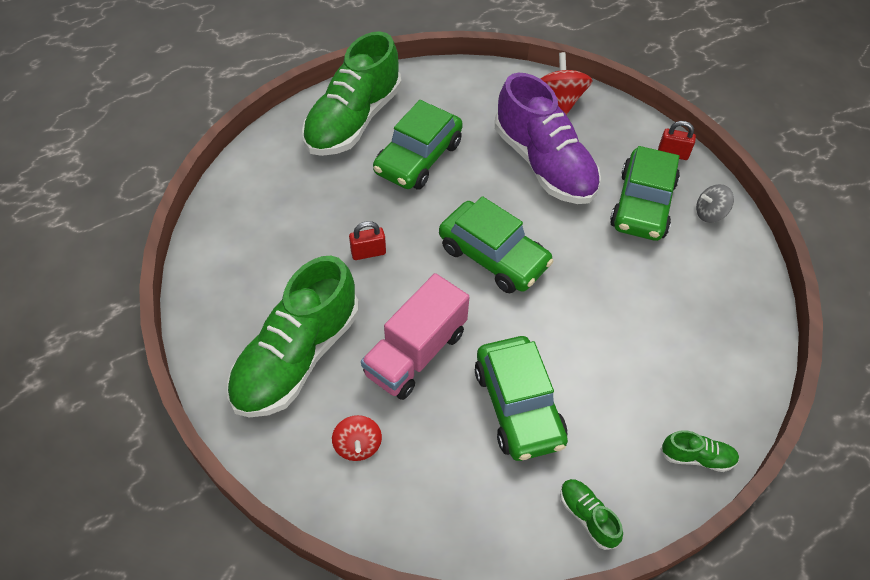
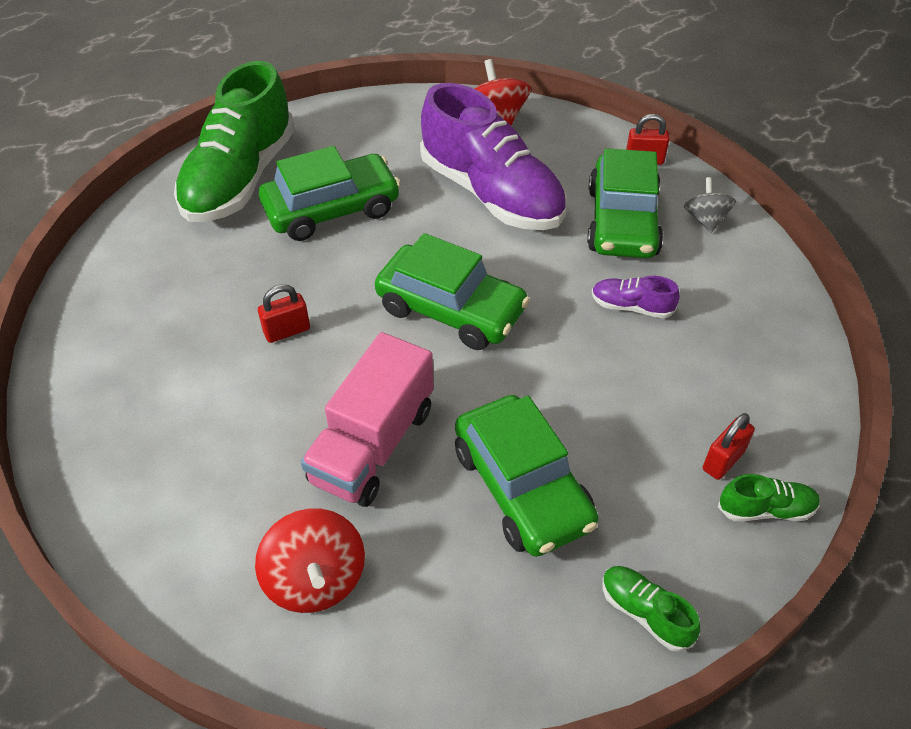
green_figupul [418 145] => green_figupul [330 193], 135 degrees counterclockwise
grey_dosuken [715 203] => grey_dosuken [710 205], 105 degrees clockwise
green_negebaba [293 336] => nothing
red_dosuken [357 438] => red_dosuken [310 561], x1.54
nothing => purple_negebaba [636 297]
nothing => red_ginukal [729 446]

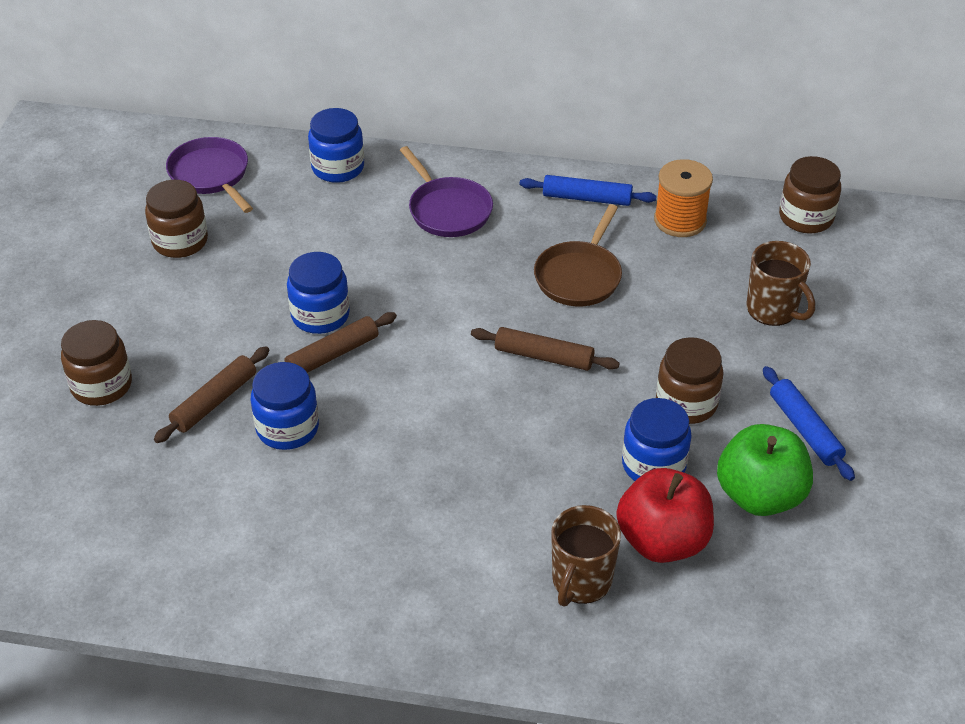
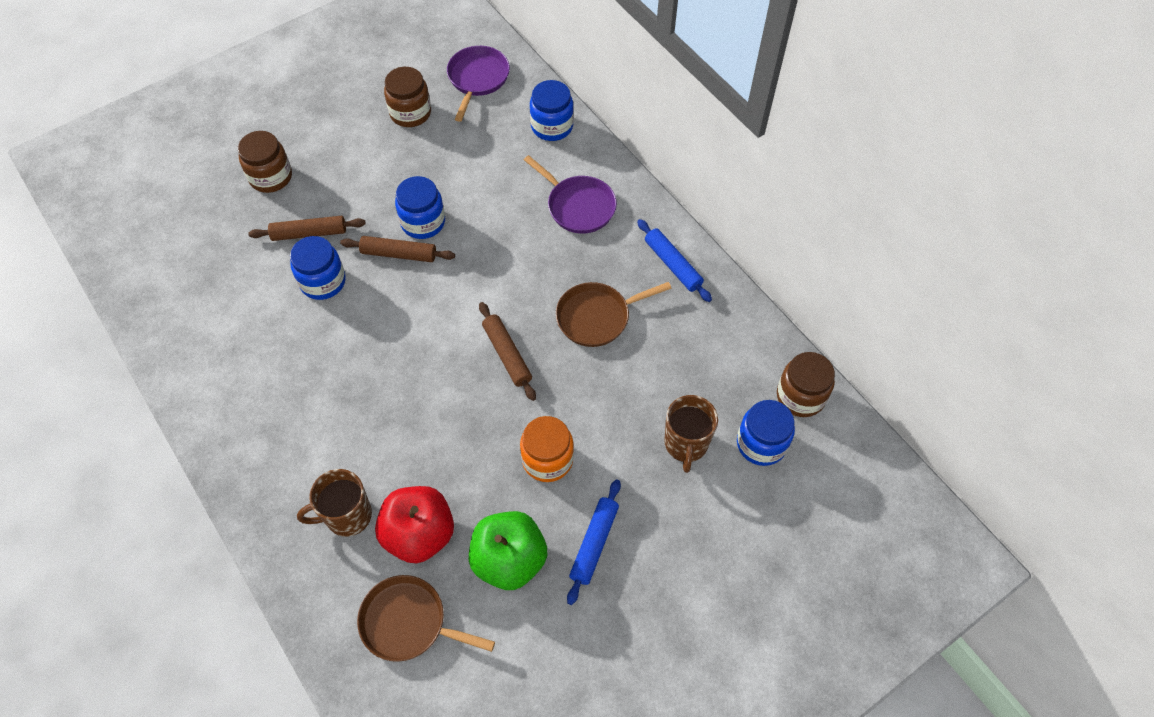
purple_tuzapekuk [446 191] => purple_tuzapekuk [570 194], 60 degrees counterclockwise
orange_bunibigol [683 198] => nothing
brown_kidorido [690 380] => orange_kidorido [547 449]
blue_kidorido [657 439] => blue_kidorido [766 433], relocated
nothing => brown_tuzapekuk [426 618]

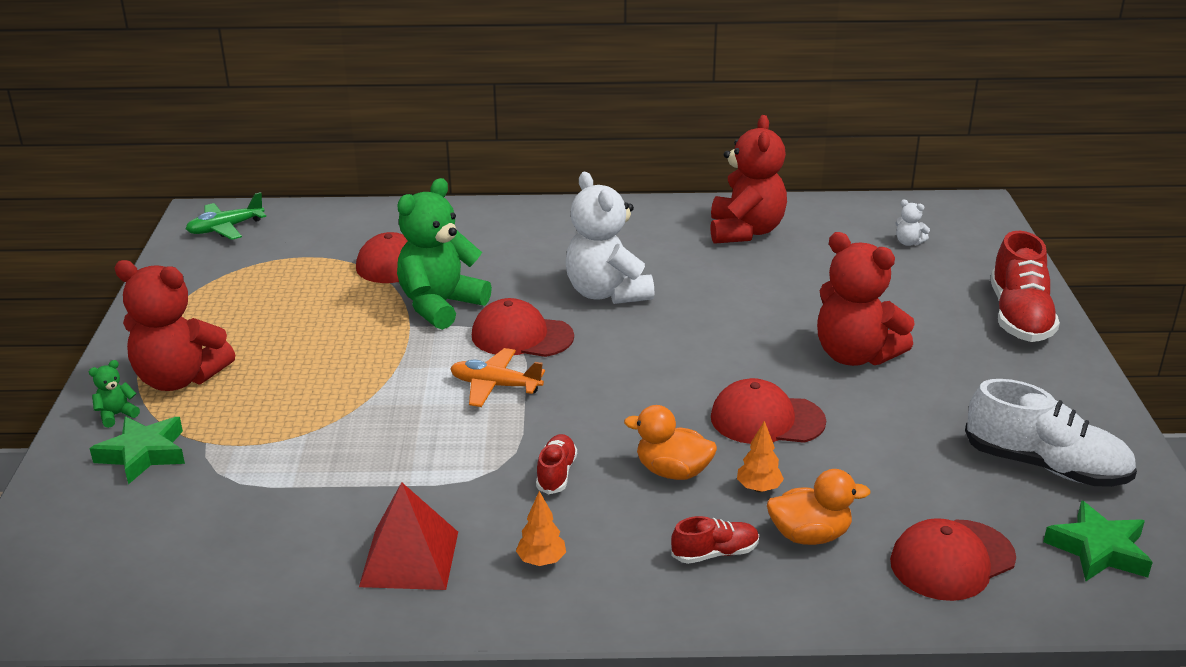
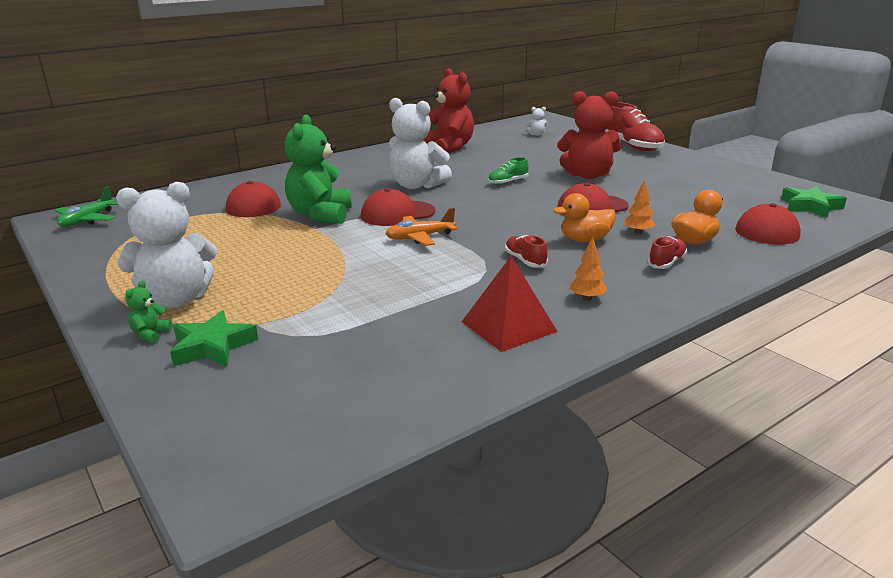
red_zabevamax [174 325] => white_zabevamax [166 245]
white_negebaba [1051 433] => nothing
nothing => green_negebaba [508 171]

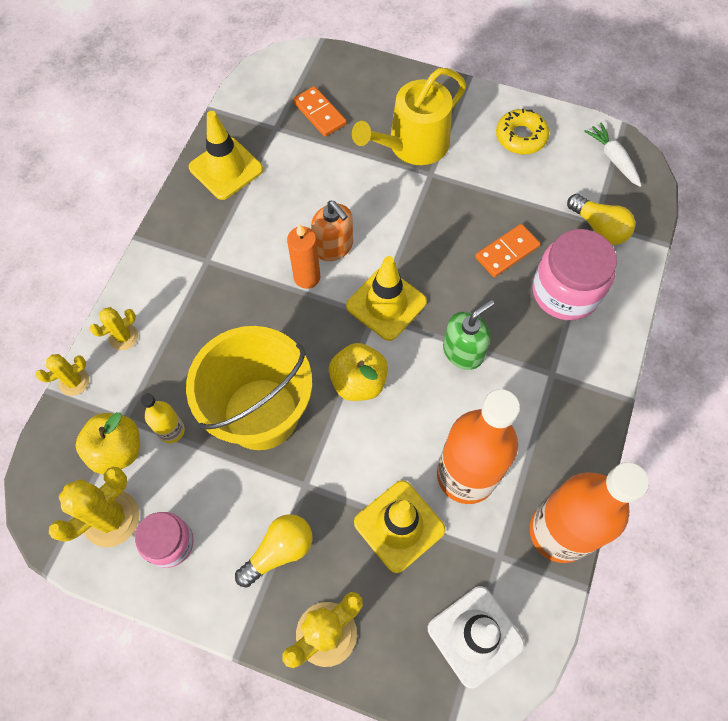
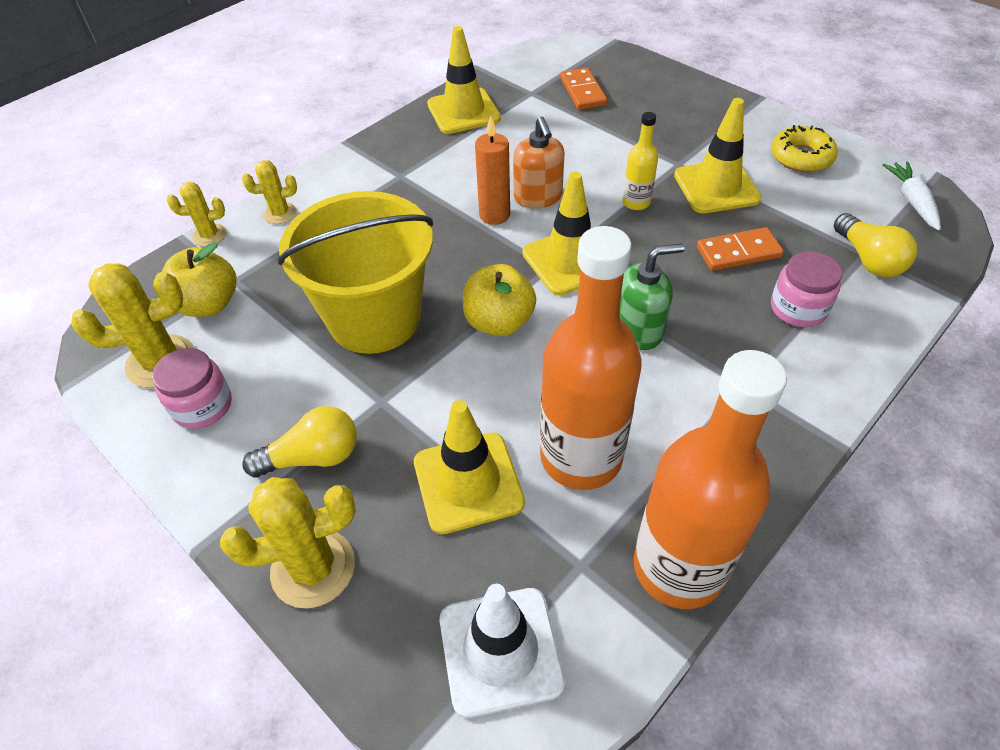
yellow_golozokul [409 116] => nothing
pink_kidorido [574 274] => pink_kidorido [806 289], x0.62
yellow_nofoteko [162 418] => yellow_nofoteko [640 161], relocated
nothing => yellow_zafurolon [718 156]

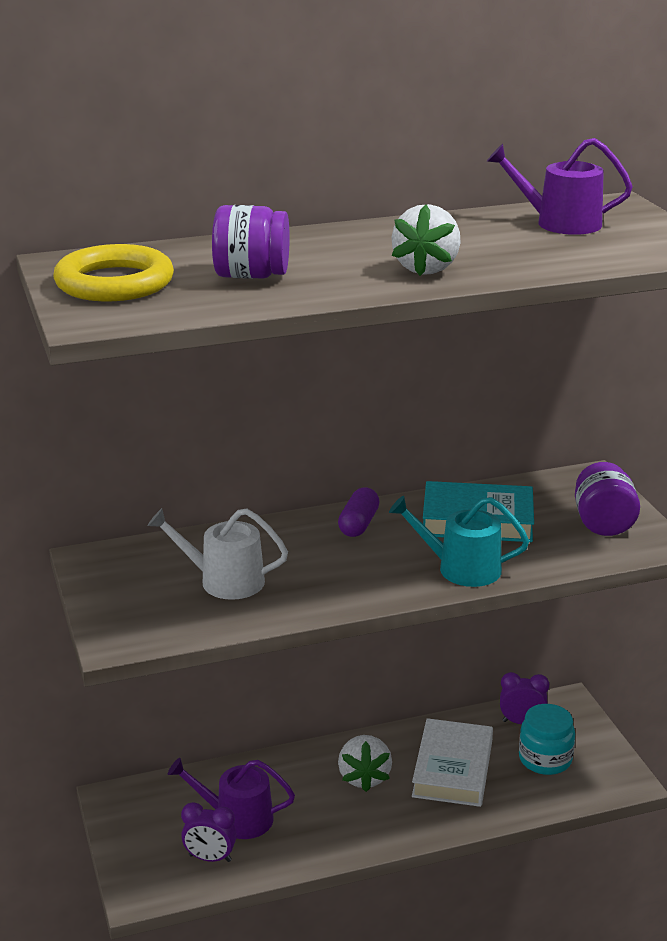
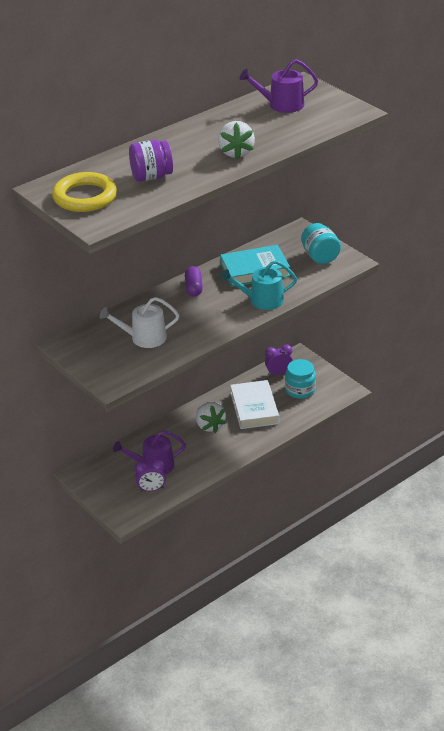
purple_kidorido [607 499] => turquoise_kidorido [321 243]

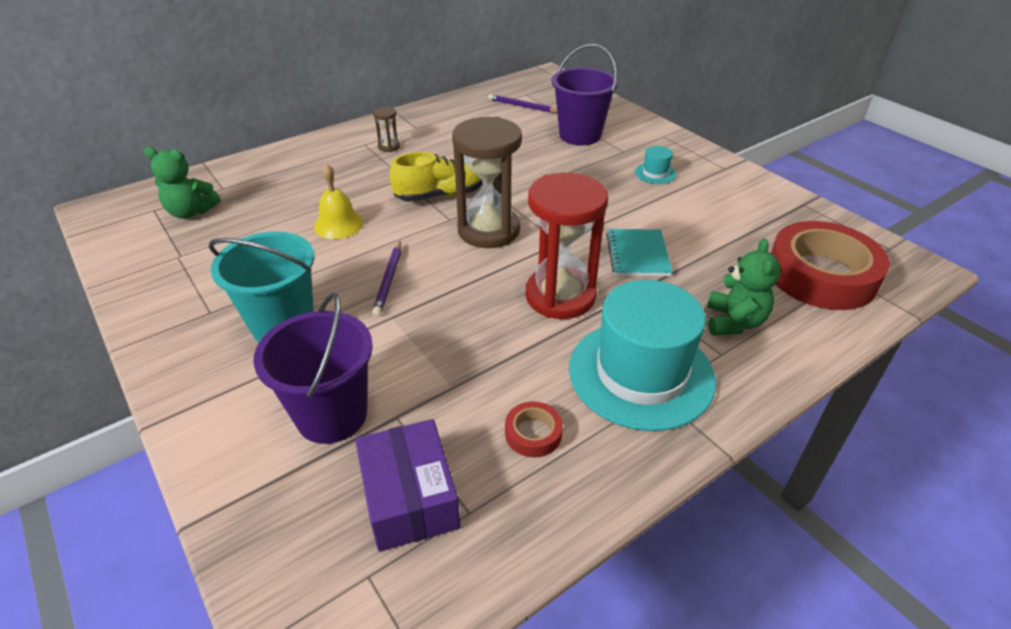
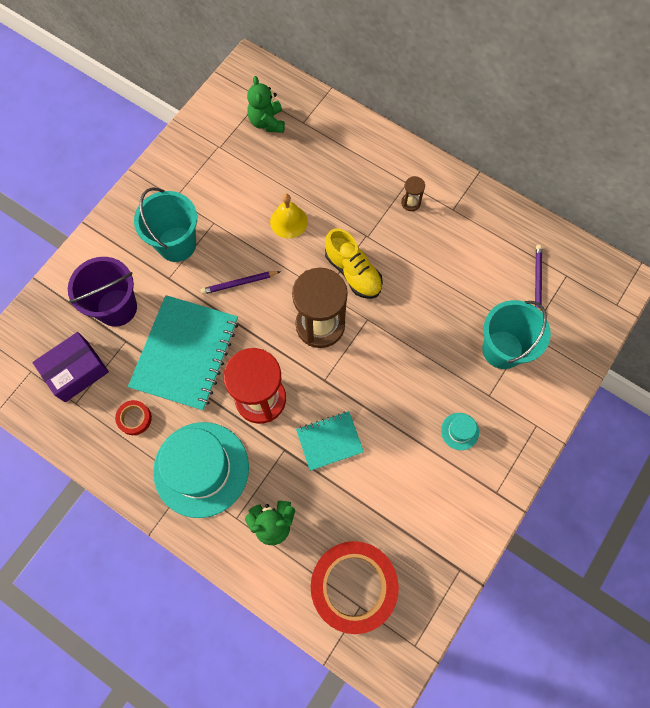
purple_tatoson [585 94] => turquoise_tatoson [516 334]
nothing => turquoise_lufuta [183 353]

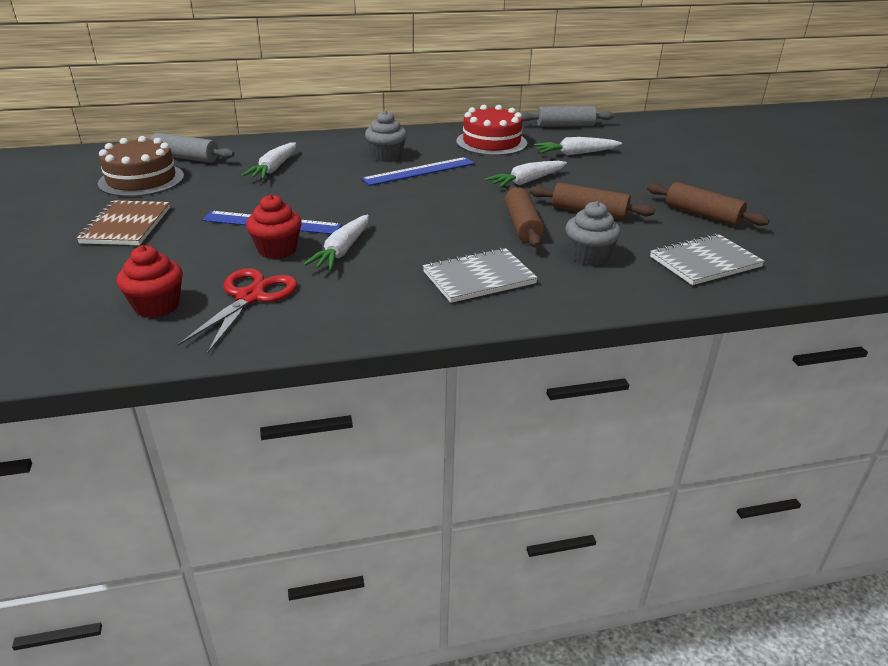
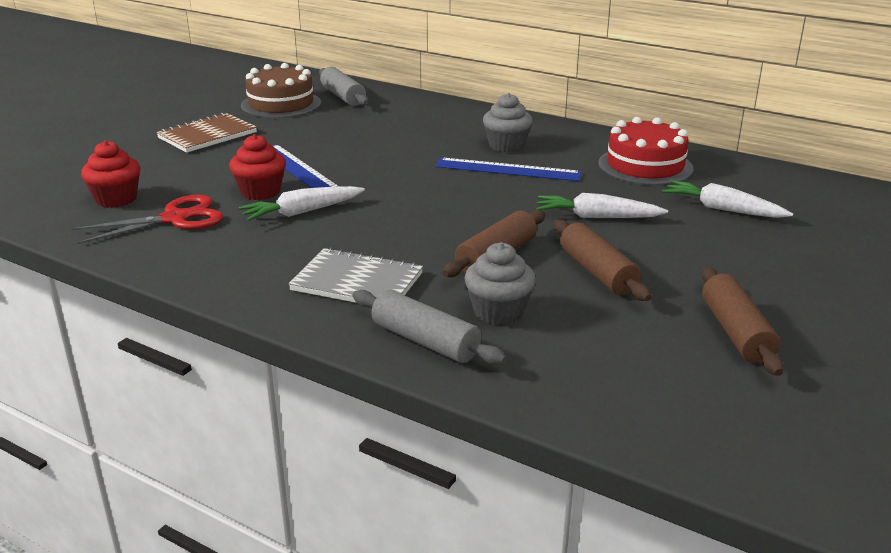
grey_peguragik [567 116] => grey_peguragik [429 327], relocated
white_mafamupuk [268 160] => nothing
grey_lufuta [707 259] => nothing

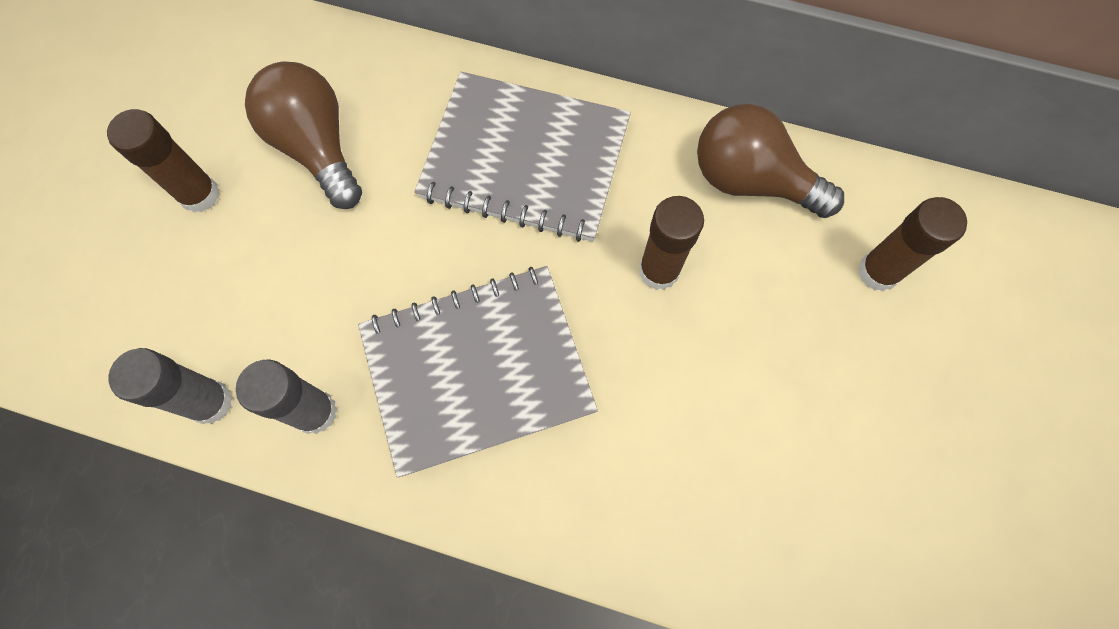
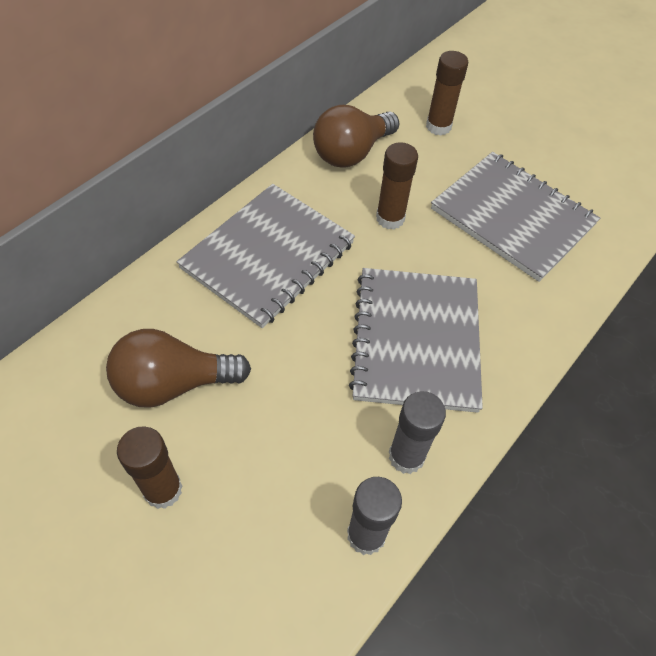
nothing => grey_lufuta [515 217]

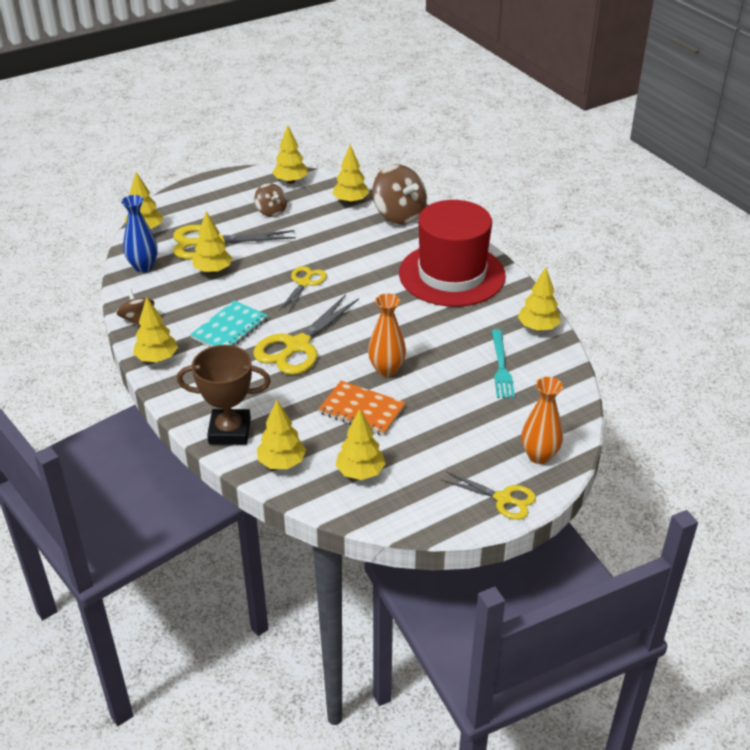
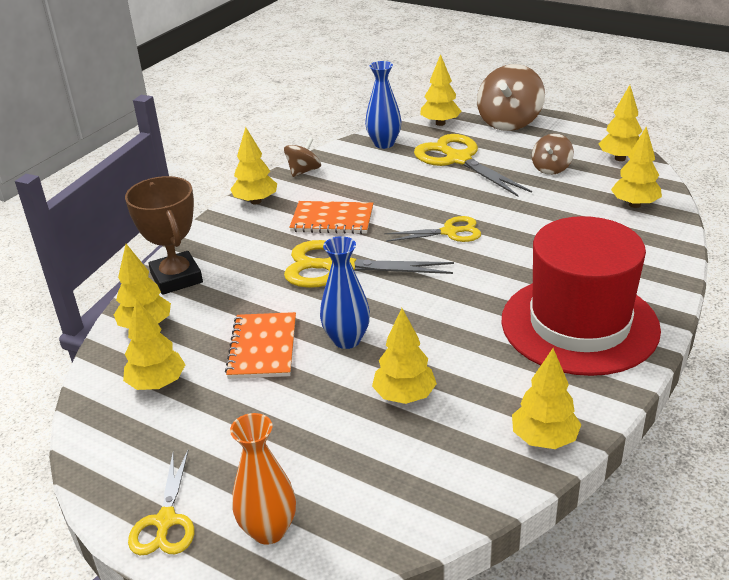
brown_dosuken [399 194] => brown_dosuken [511 97], relocated
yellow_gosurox [212 242] => yellow_gosurox [404 356], relocated
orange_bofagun [387 335] => blue_bofagun [345 292]
turquoise_lufuta [229 323] => orange_lufuta [331 217]
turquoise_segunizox [503 363] => nothing

